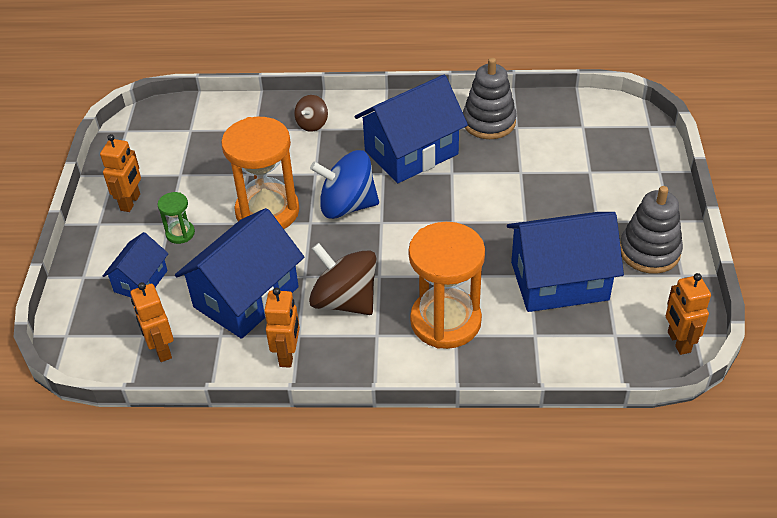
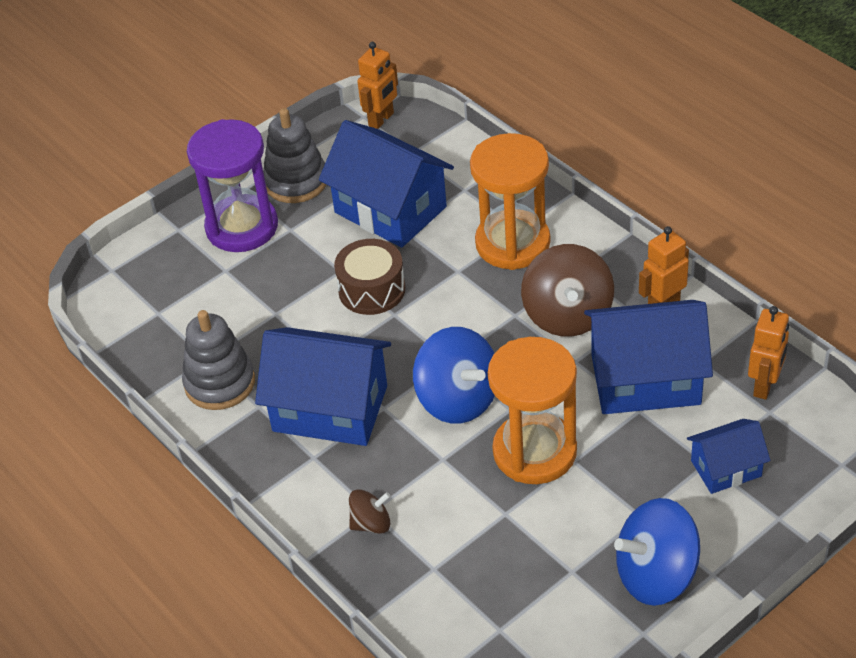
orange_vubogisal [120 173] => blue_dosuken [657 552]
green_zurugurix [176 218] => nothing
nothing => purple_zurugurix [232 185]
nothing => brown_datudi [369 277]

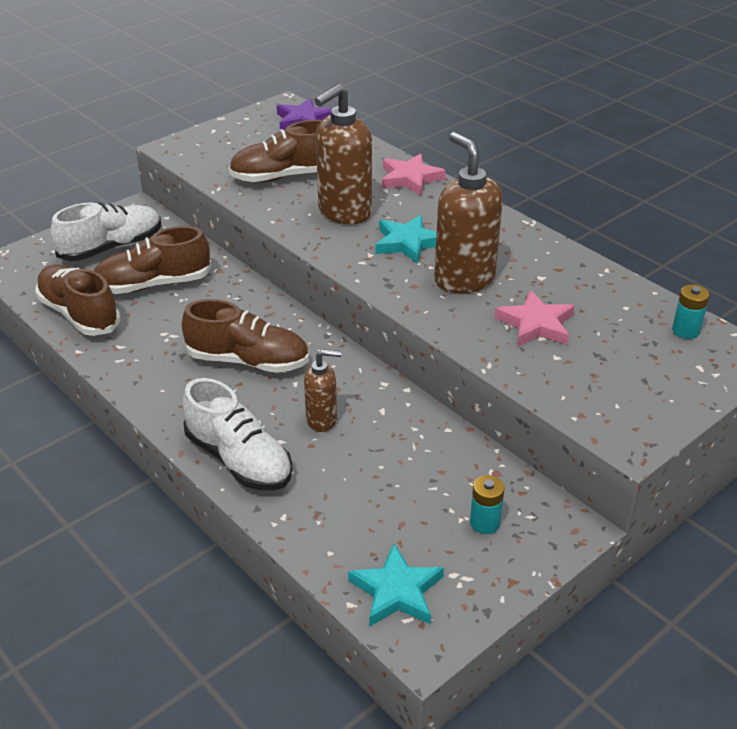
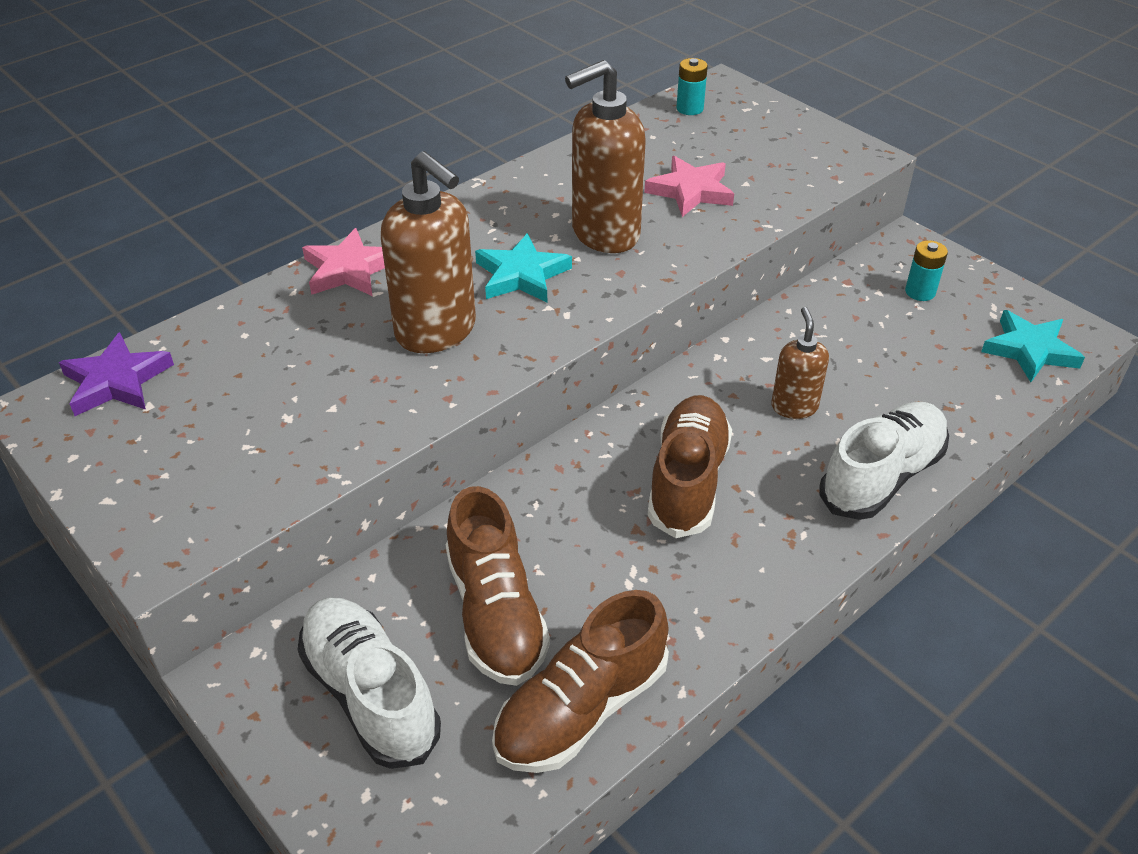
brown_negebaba [275 151] => nothing

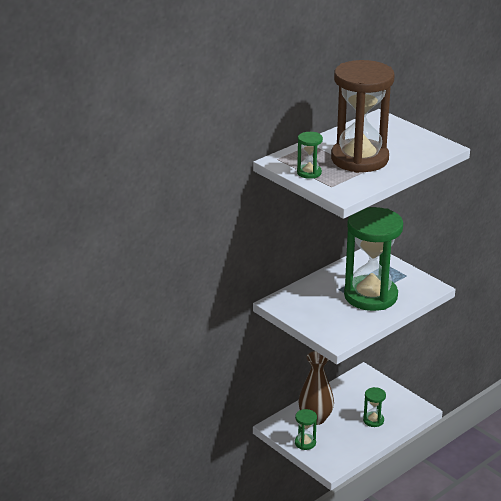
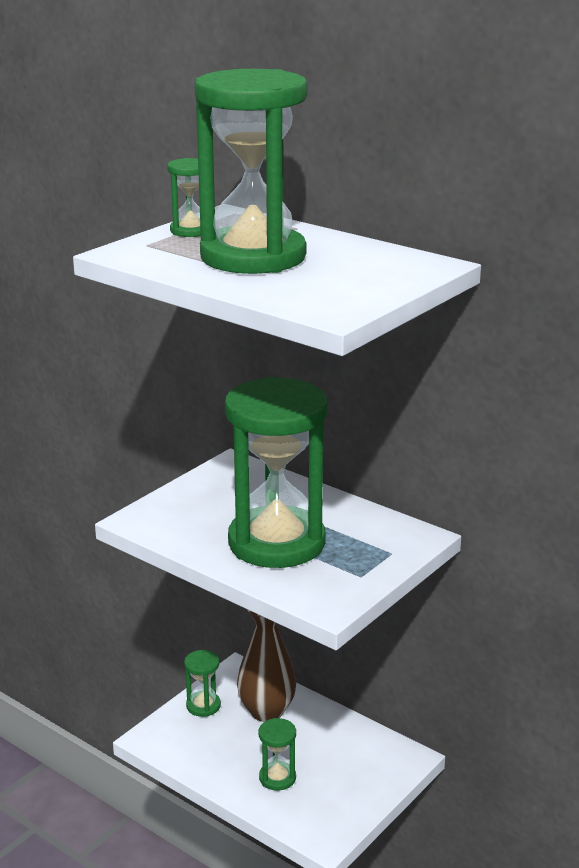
brown_zurugurix [363 116] => green_zurugurix [251 171]

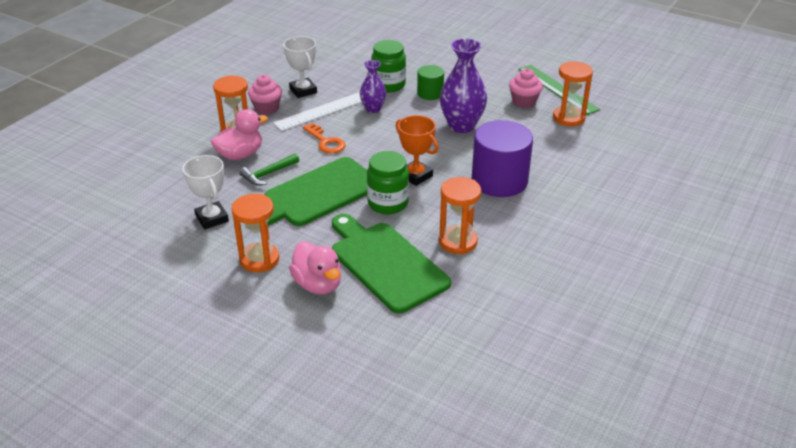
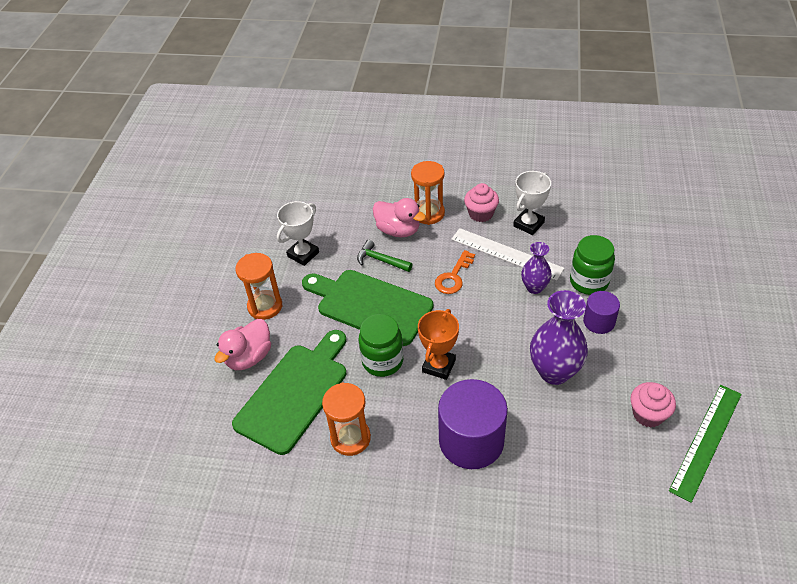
orange_zurugurix [573 93] => nothing
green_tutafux [430 82] => purple_tutafux [601 312]

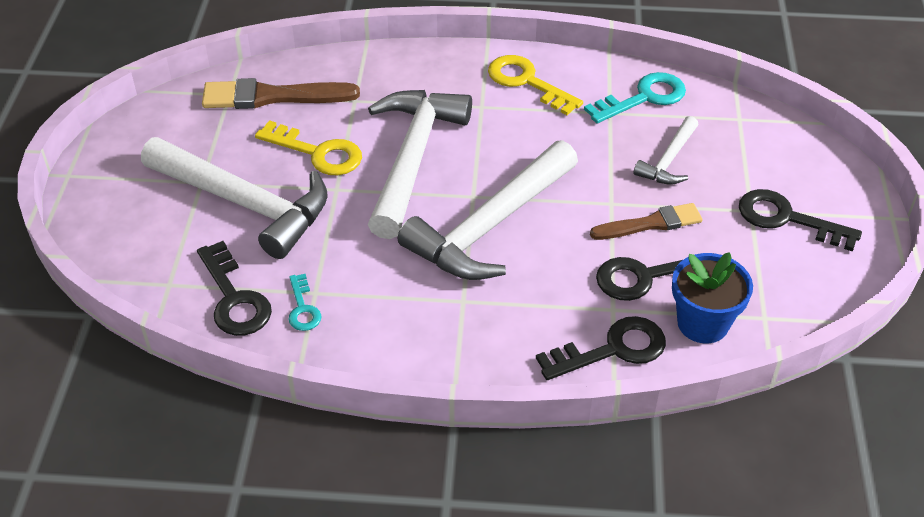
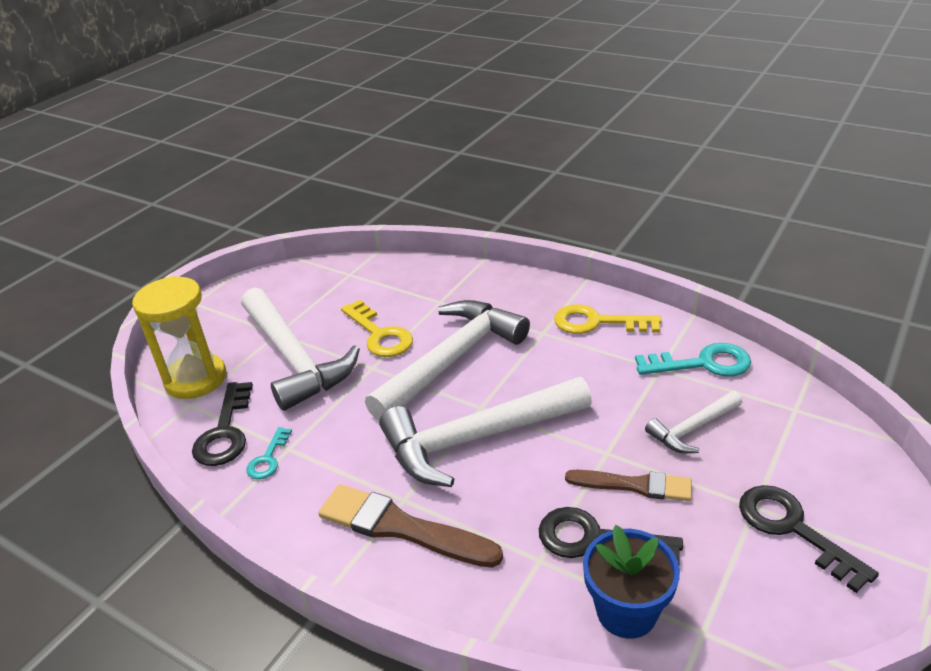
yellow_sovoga [535 85] => yellow_sovoga [607 319], 60 degrees counterclockwise
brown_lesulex [281 93] => brown_lesulex [410 526], relocated
black_sovoga [601 348] => nothing
nothing => yellow_zurugurix [179 337]

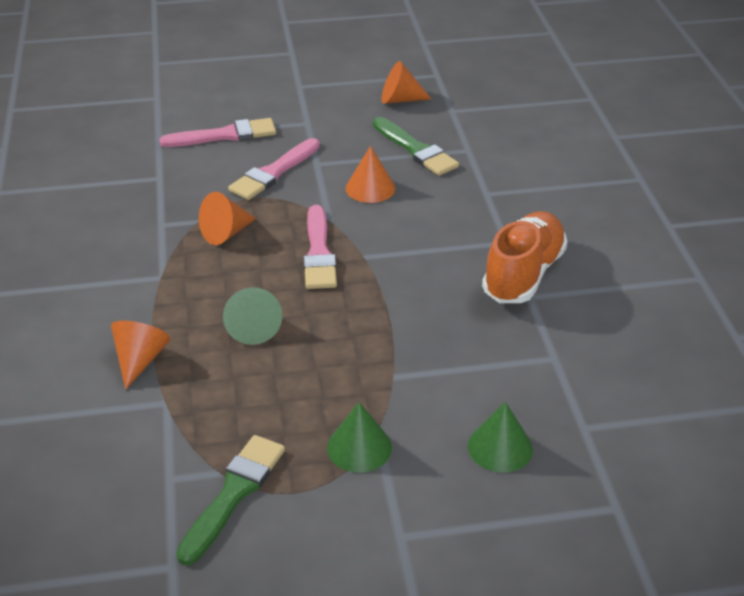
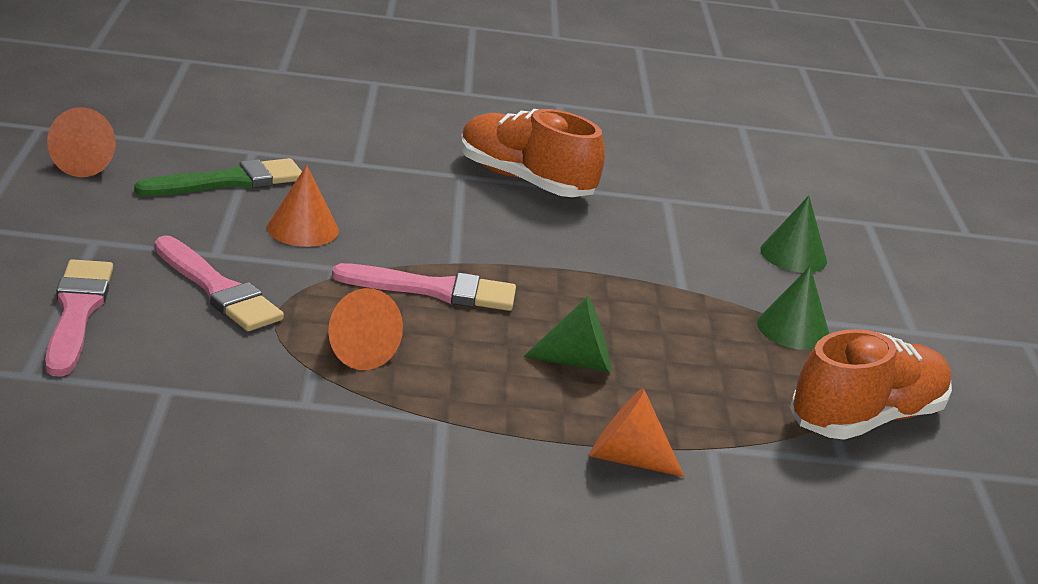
green_lesulex [230 500] => orange_negebaba [871 384]

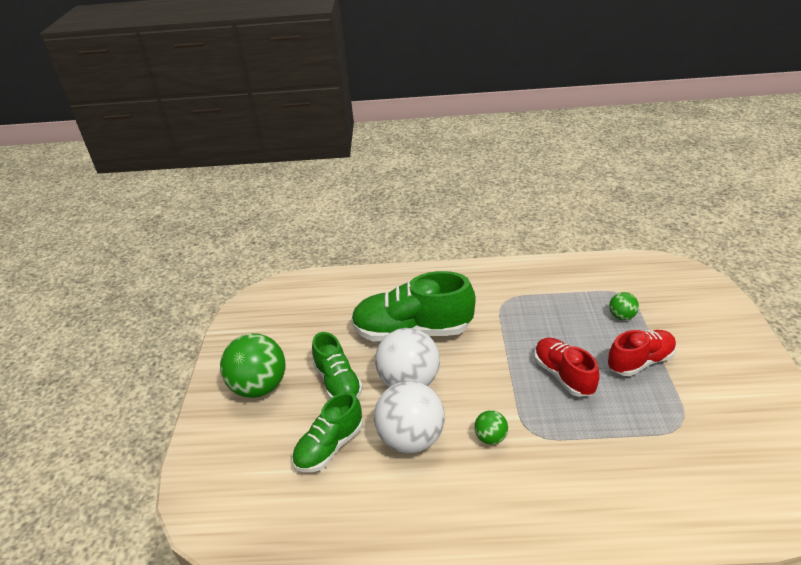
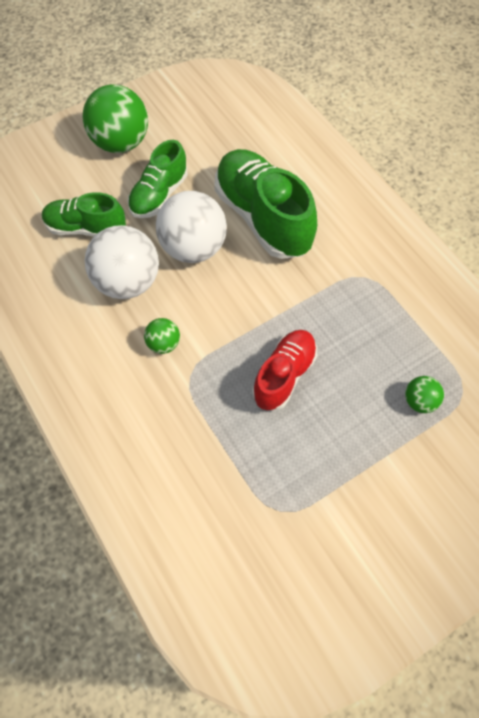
red_negebaba [642 353] => nothing

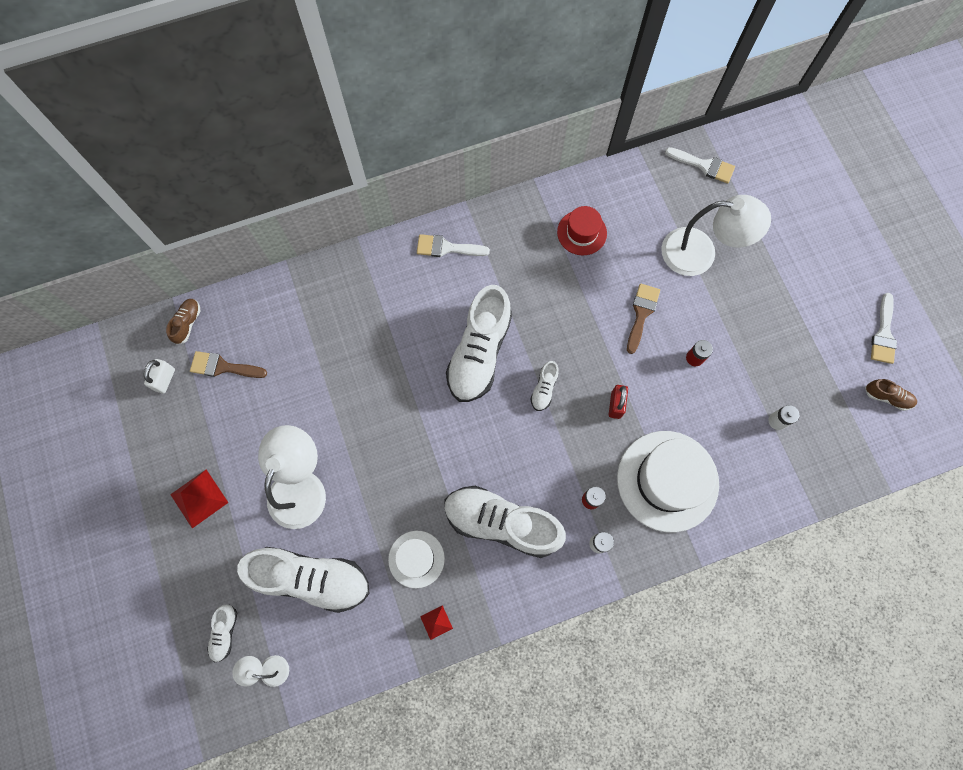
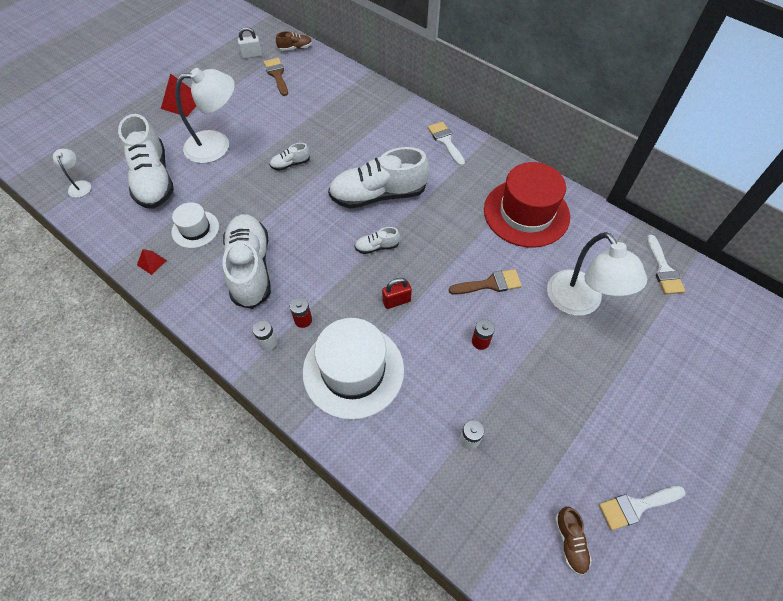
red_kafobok [582 230] => red_kafobok [527 205], x1.86
white_negebaba [222 633] => white_negebaba [290 157], relocated

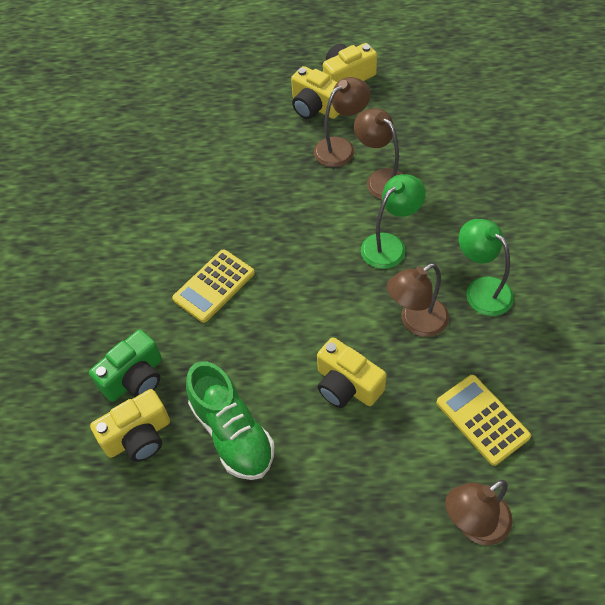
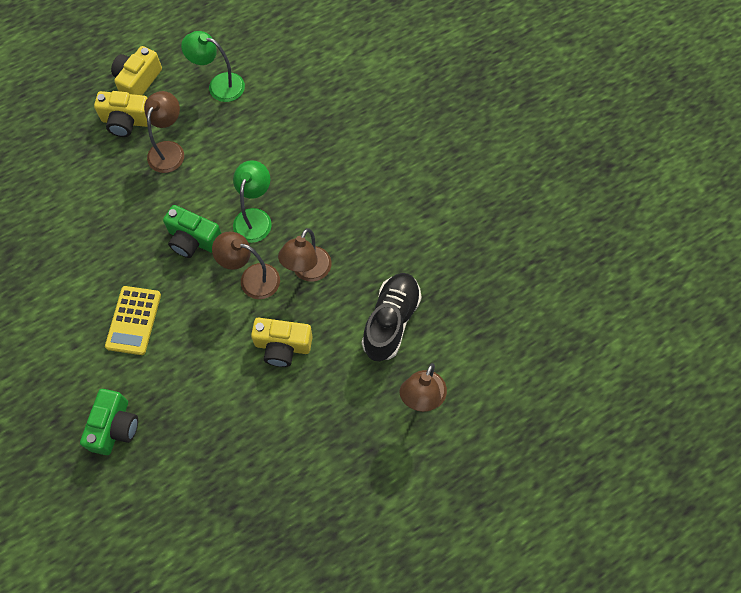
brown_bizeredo [379 154] => brown_bizeredo [246 265], relocated
green_bizeredo [486 267] => green_bizeredo [213 66], relocated
green_negebaba [230 420] => nothing
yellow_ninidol [483 420] => black_negebaba [392 317]
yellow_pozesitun [130 425] => nothing
nothing => green_pozesitun [192 231]

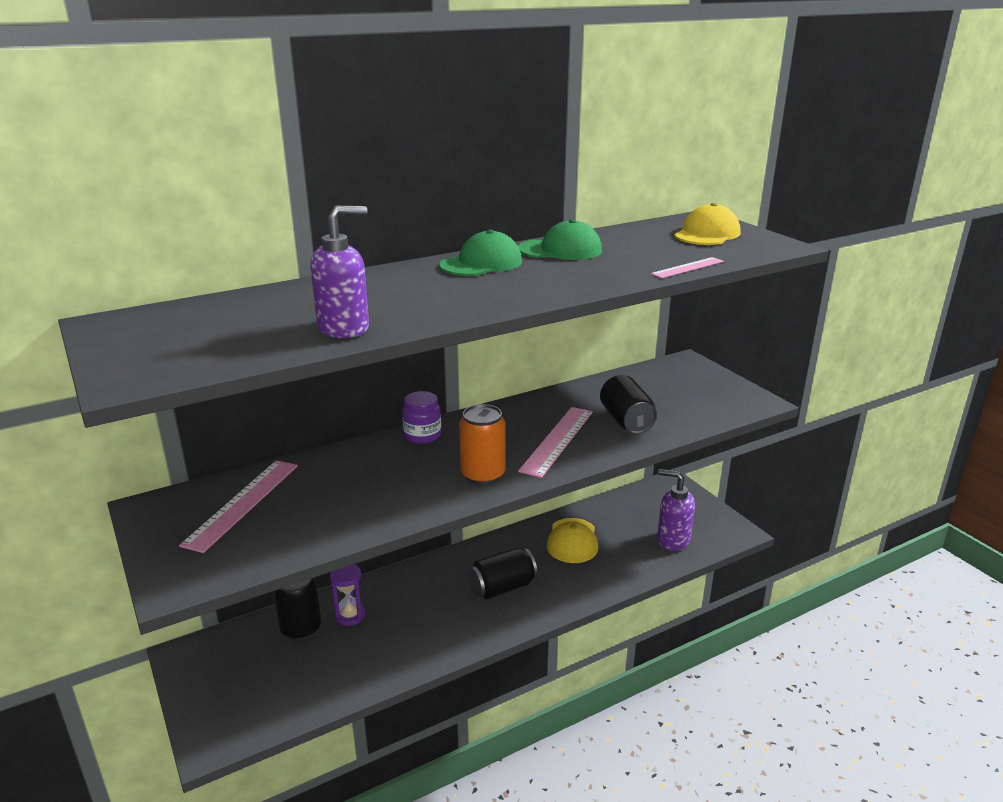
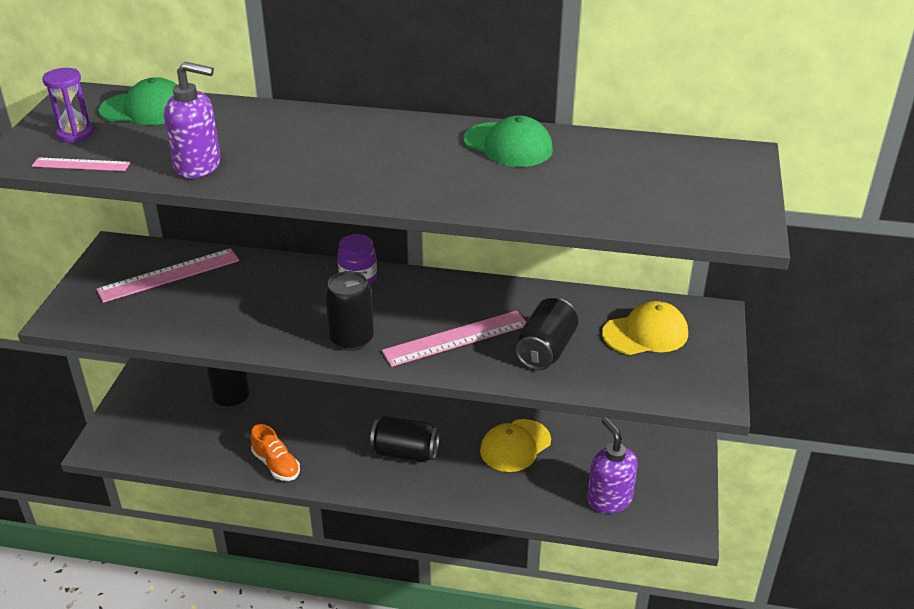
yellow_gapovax [707 224] => yellow_gapovax [645 328], relocated
green_gapovax [480 252] => green_gapovax [138 101], relocated
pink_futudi [687 267] => pink_futudi [81 164], relocated
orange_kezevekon [482 444] => black_kezevekon [349 311]
purple_zurugurix [347 595] => purple_zurugurix [67 105], relocated
nothing => orange_negebaba [275 452]

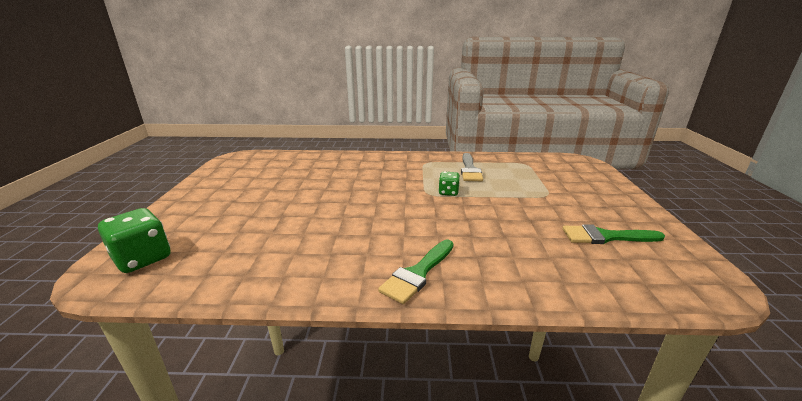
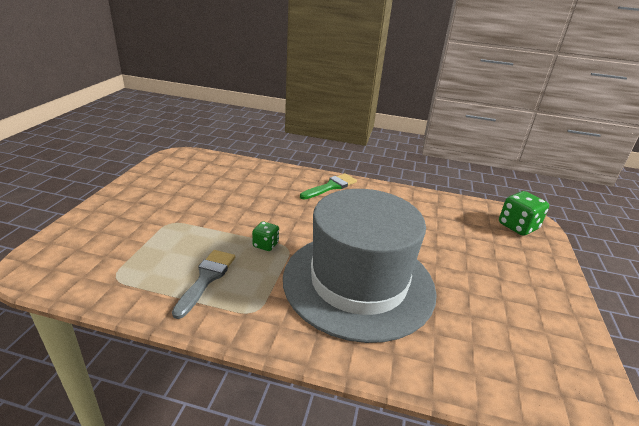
green_lesulex [613 234] => nothing
nothing => grey_kafobok [360 266]

